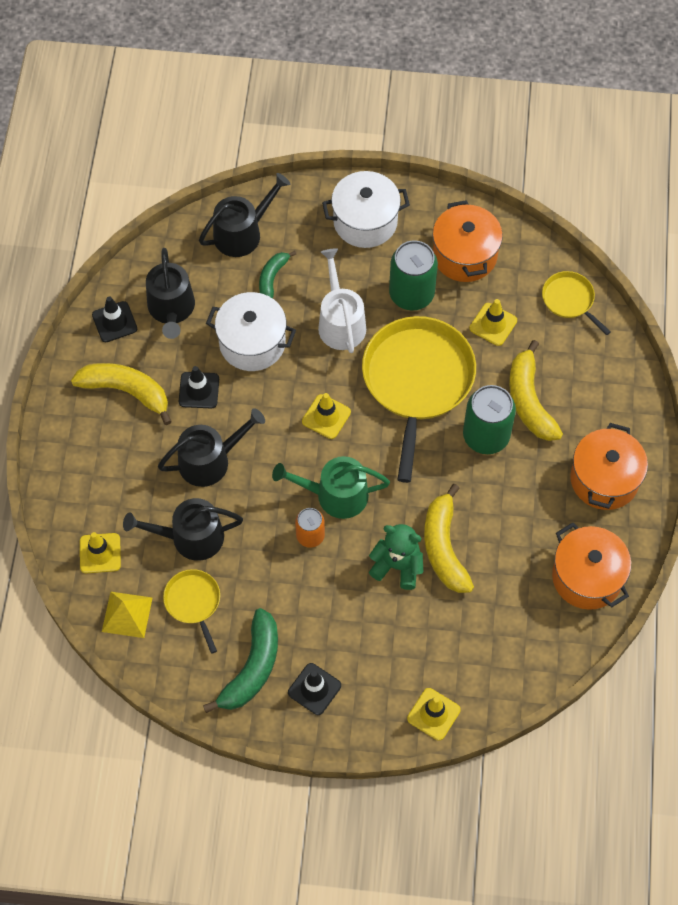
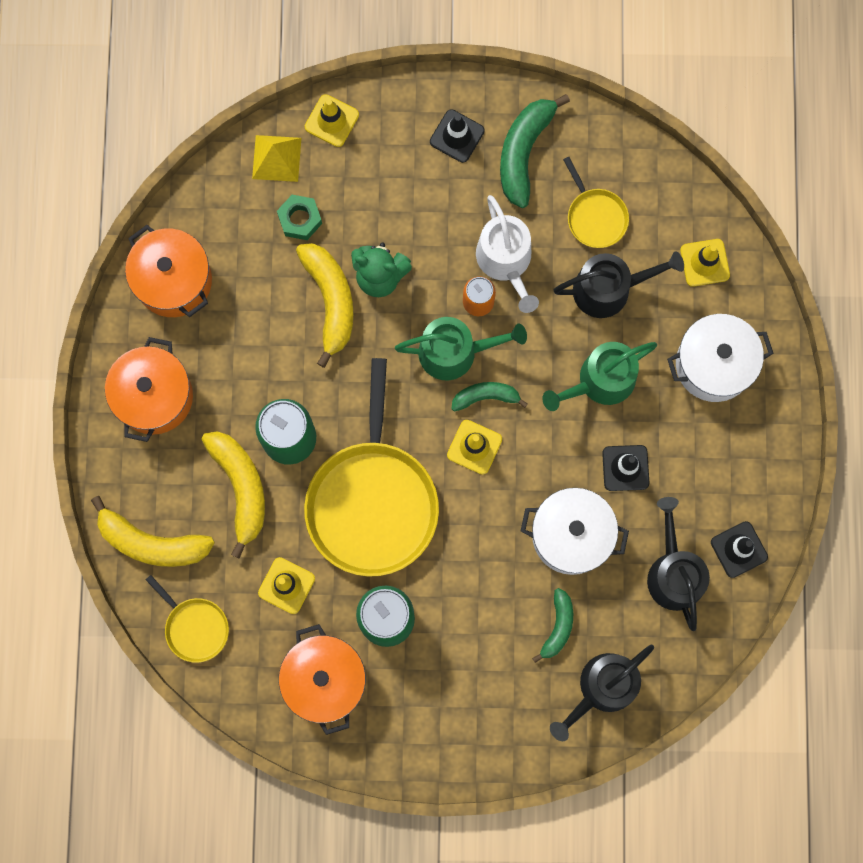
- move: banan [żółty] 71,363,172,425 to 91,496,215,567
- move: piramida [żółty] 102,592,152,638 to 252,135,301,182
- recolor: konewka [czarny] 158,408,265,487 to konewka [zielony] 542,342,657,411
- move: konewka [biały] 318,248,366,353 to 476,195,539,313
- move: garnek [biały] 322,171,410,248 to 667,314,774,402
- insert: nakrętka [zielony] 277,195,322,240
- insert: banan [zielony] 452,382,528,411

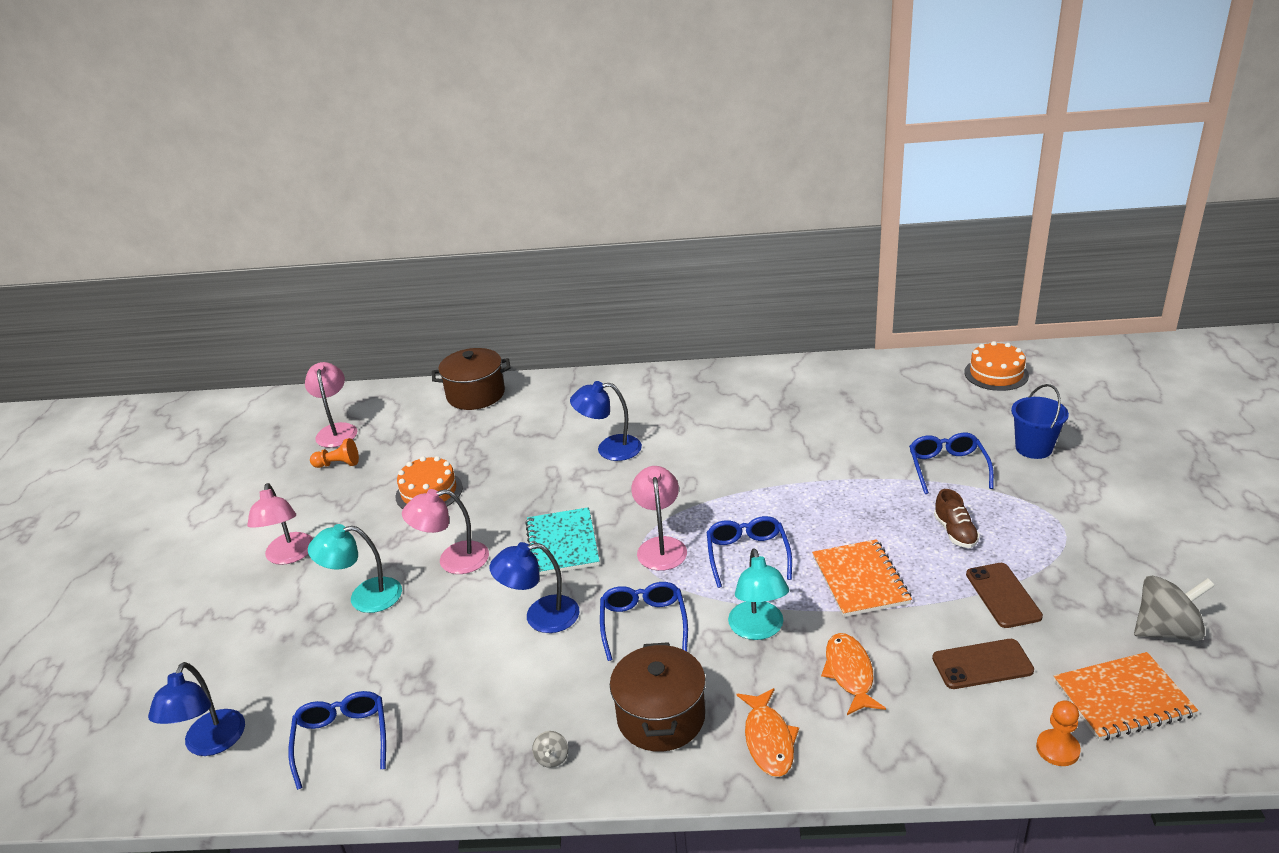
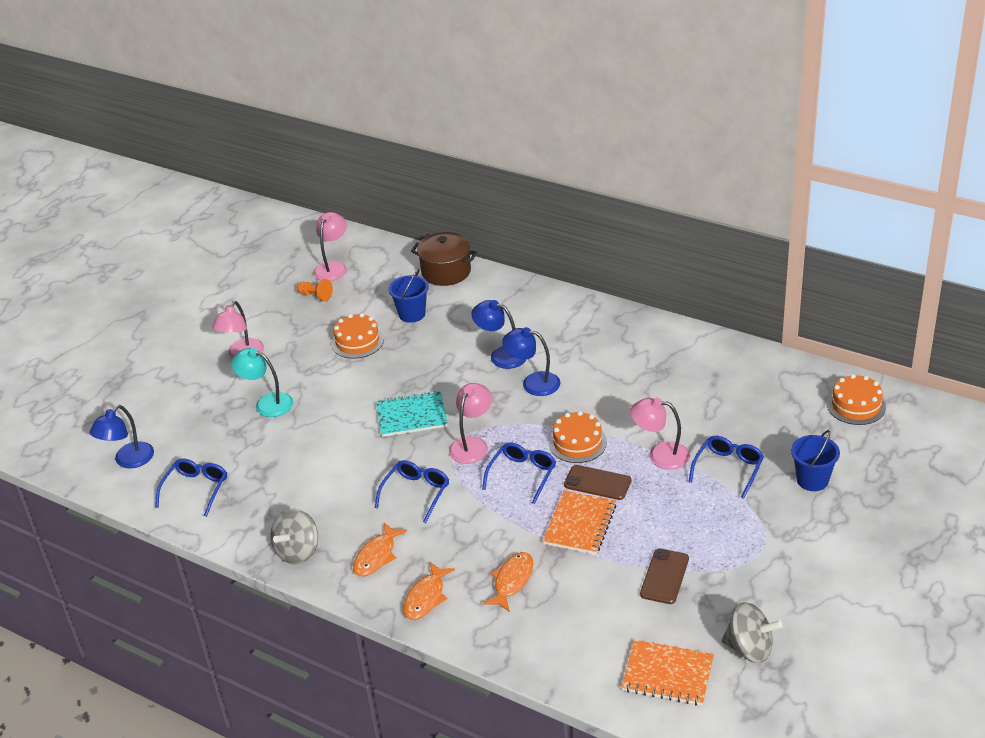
- move: lampka [różowy] 402,489,489,574 to 630,398,690,470
- move: lampka [niebieski] 489,542,580,633 to 502,327,560,396
- rotate: zeszyt [turkusowy] 525,507,599,575 = 376,391,448,437 60 degrees clockwise
- resize: bączek [szary] 532,731,568,768 = 270,509,318,565 x2.25
- replace: garnek [brązowy] 610,642,706,752 to ryba [pomarańczowy] 353,523,407,577
- delete: lampka [turkusowy] 728,548,789,640
- move: telefon [brązowy] 932,639,1034,689 to 564,465,632,500
- delete: but [brązowy] 934,489,980,548
- delete: pionek [pomarańczowy] 1036,700,1081,766
- insert: wiadro [niebieski] 388,269,429,323
- insert: tort [pomarańczowy] 549,411,607,463

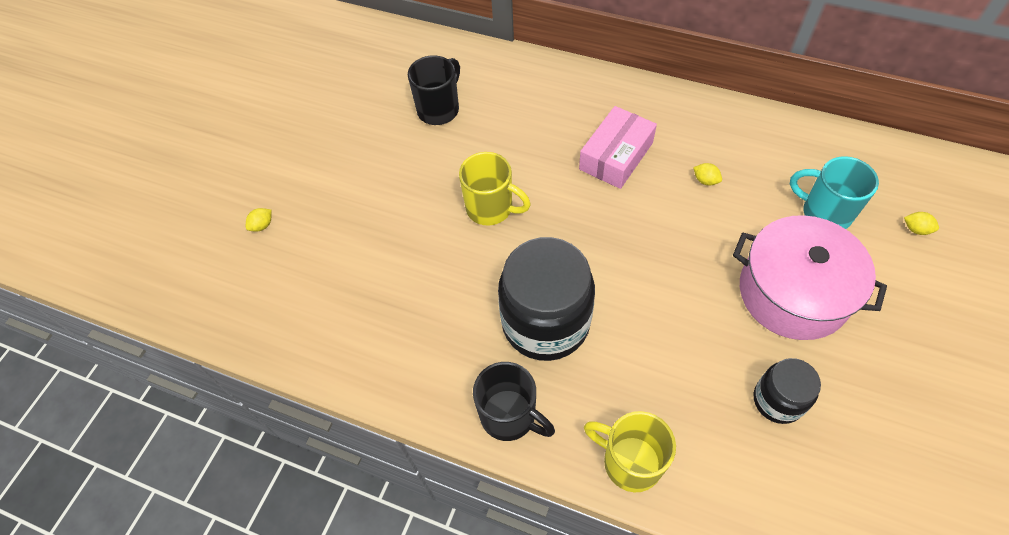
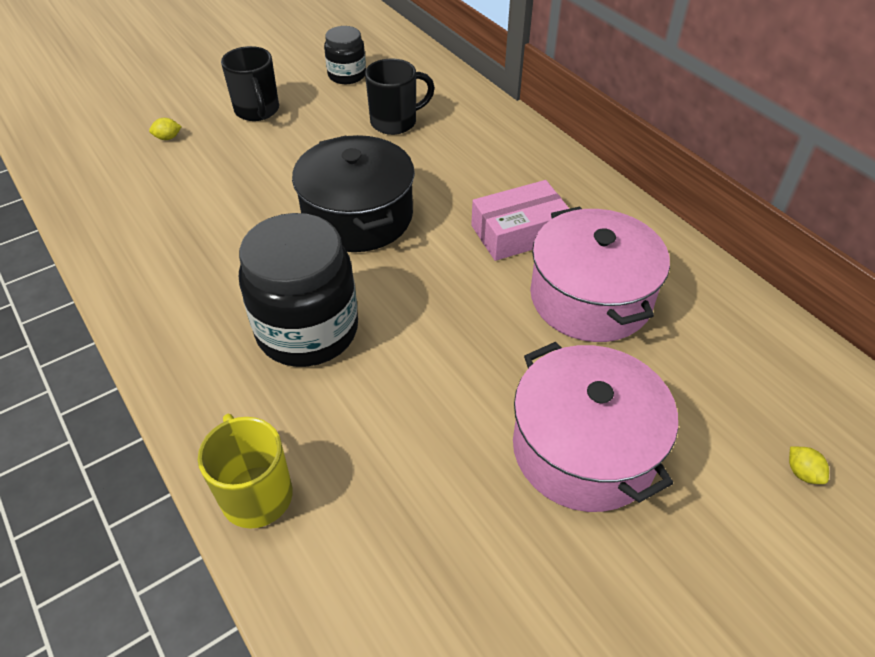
- replace: kubek [żółty] 459,152,531,226 to garnek [czarny] 292,135,415,252
- move: kubek [czarny] 473,362,555,441 to 221,46,279,121
- replace: cytryna [żółty] 693,163,722,186 to garnek [różowy] 530,207,670,342
- move: słoik [czarny] 754,358,821,424 to 324,26,366,84
- delete: kubek [turkusowy] 790,156,879,229

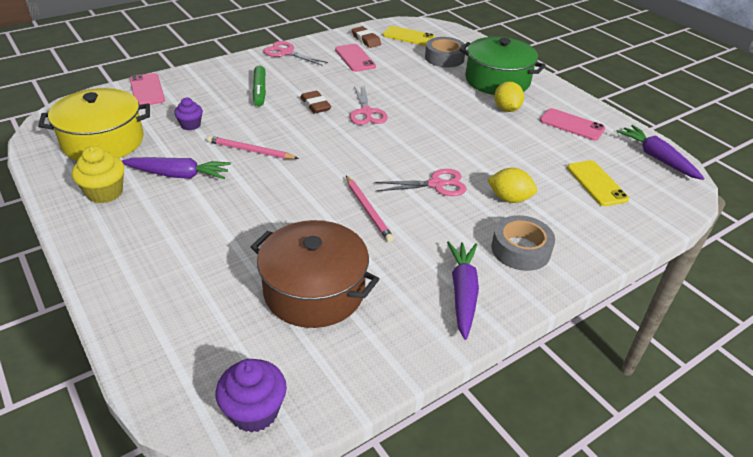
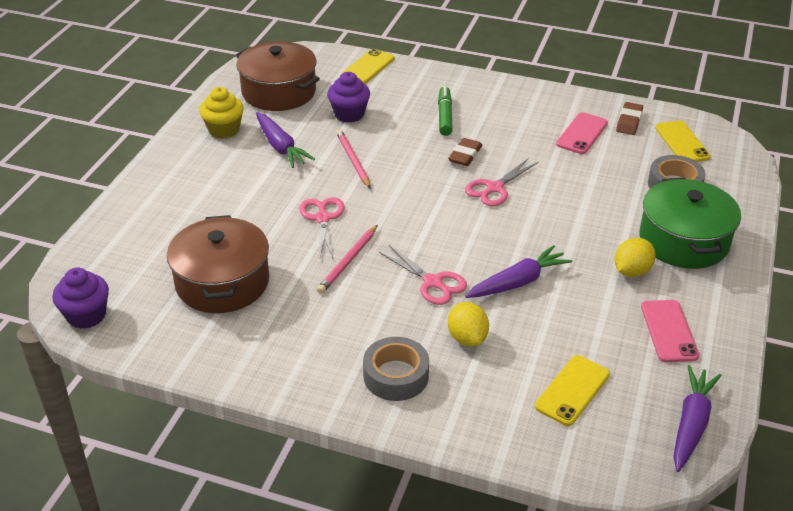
- recolor: garnek [żółty] 38,88,150,161 to garnek [brązowy] 236,41,320,111
- recolor: telefon [różowy] 130,73,165,105 to telefon [żółty] 341,49,395,84
- resize: muffinka [fioletowy] 174,98,203,130 = 327,72,370,123 x1.53
- rotate: flamaster [zielony] 253,66,266,106 = 438,86,453,136 135 degrees clockwise
- move: nożyczki [różowy] 263,41,328,66 to 299,197,345,258
- move: marchewka [fioletowy] 447,241,479,340 to 465,245,572,298

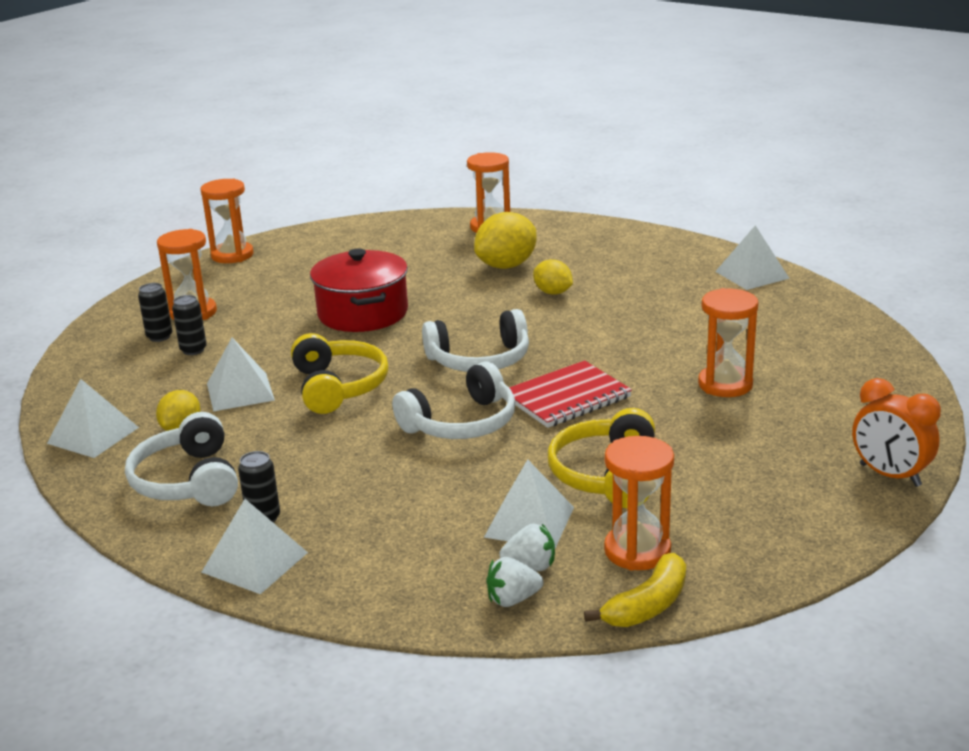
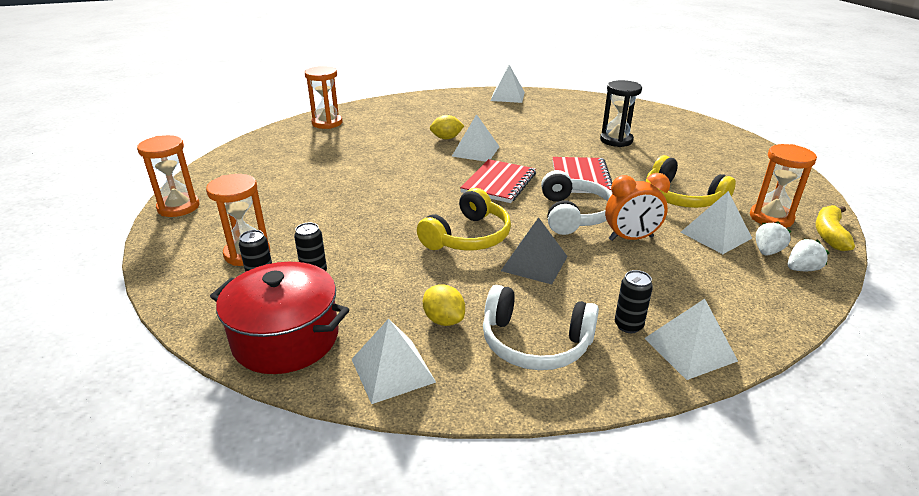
- move: piramida [biały] 207,338,275,412 to 451,114,500,162
- rotate: słuchawki [żółty] 291,333,388,414 = 417,188,511,250 105 degrees clockwise
- move: garnek [czerwony] 310,249,408,332 to 210,262,349,374
- replace: słuchawki [biały] 422,309,529,372 to zeszyt [czerwony] 460,159,536,203
- delete: cytryna [żółty] 474,212,537,269
- rotate: truskawka [biały] 486,557,543,607 = 788,239,829,271 135 degrees counterclockwise
- rotate: banan [żółty] 584,553,686,627 = 815,205,855,251 150 degrees counterclockwise
- recolor: klepsydra [pomarańczowy] 698,288,759,397 to klepsydra [czarny] 600,80,642,147
- move: budzik [pomarańczowy] 852,378,941,487 to 605,173,670,241
- insert: piramida [szary] 501,217,568,284

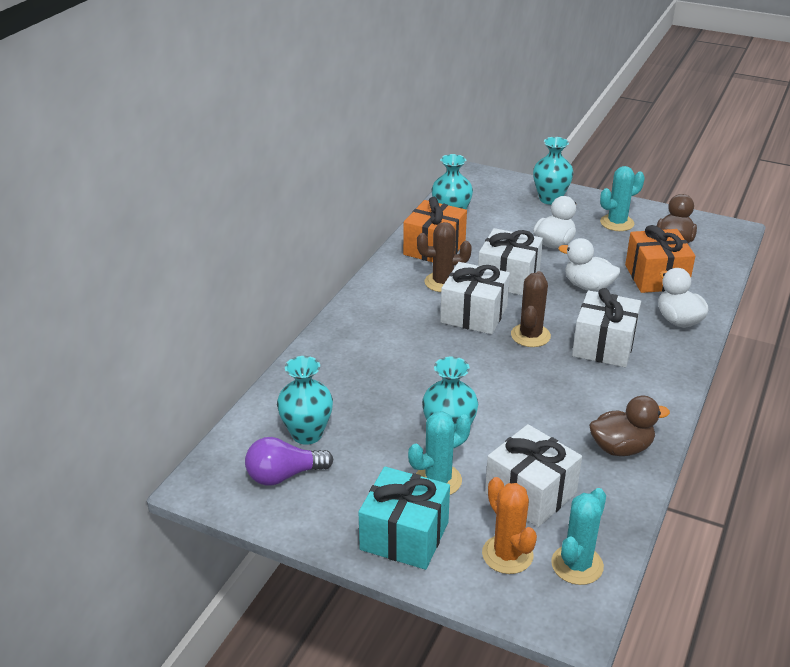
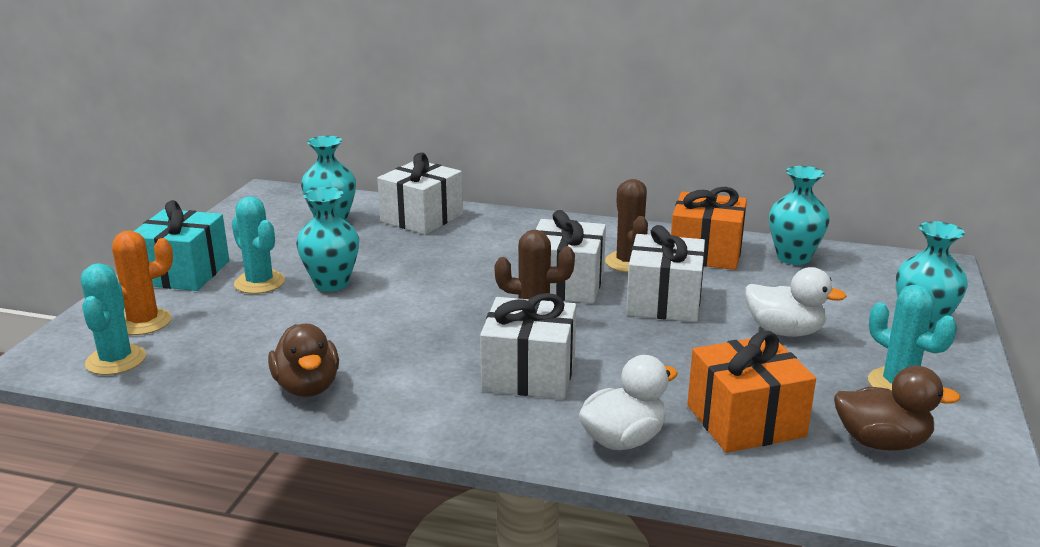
- delete: żarówka [fioletowy] 245,437,333,486
- move: prezent [biały] 485,424,582,527 to 377,153,463,235
- rotate: kaktus [turkusowy] 551,488,606,585 = 81,263,146,375 60 degrees clockwise
- delete: kaczka [biały] 558,238,620,291

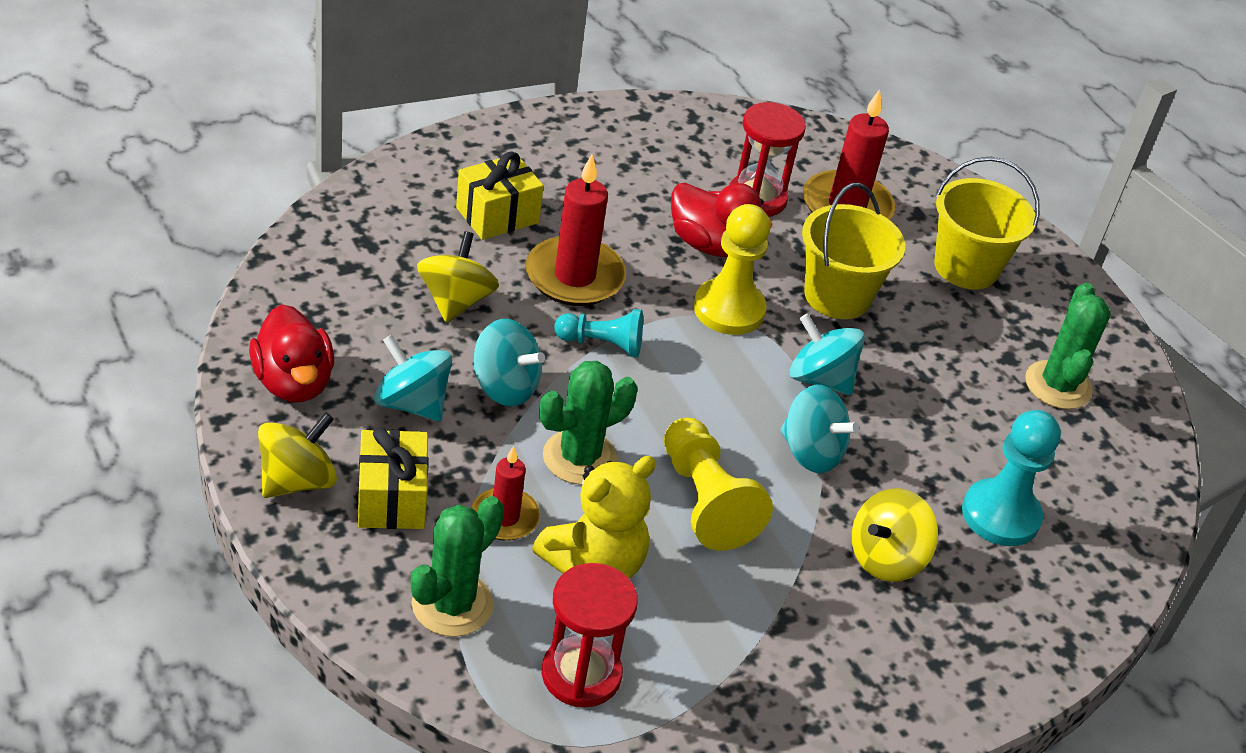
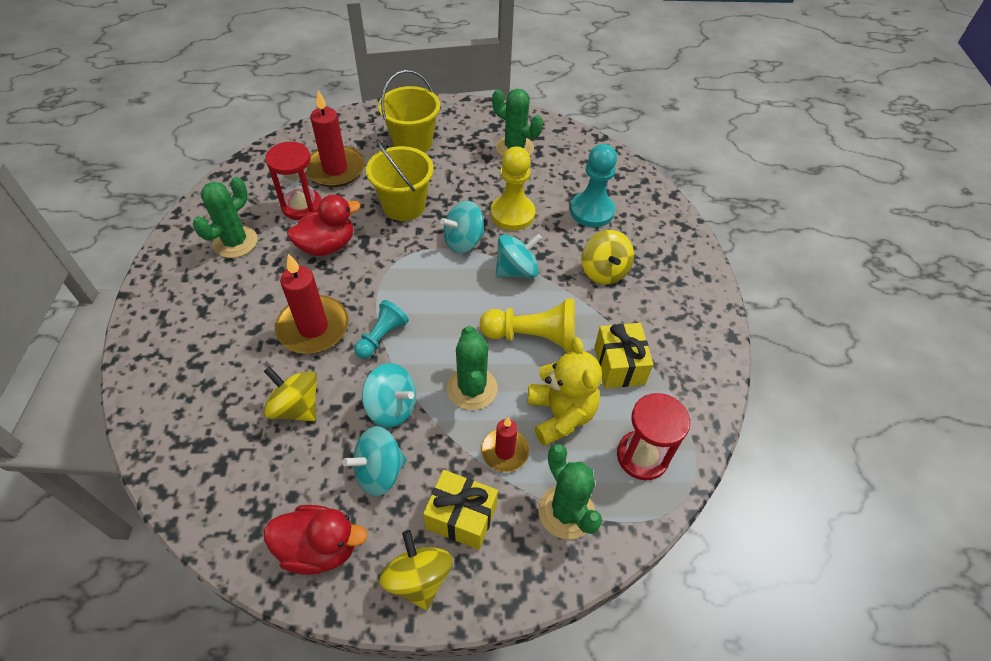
- move: prezent [żółty] 456,152,544,240 to 595,323,653,388
- rotate: bączek [turkusowy] 473,319,545,406 = 362,363,416,428 60 degrees clockwise
- move: pionek [żółty] 694,204,770,335 to 491,147,535,230
- insert: kaktus [zielony] 193,177,258,258

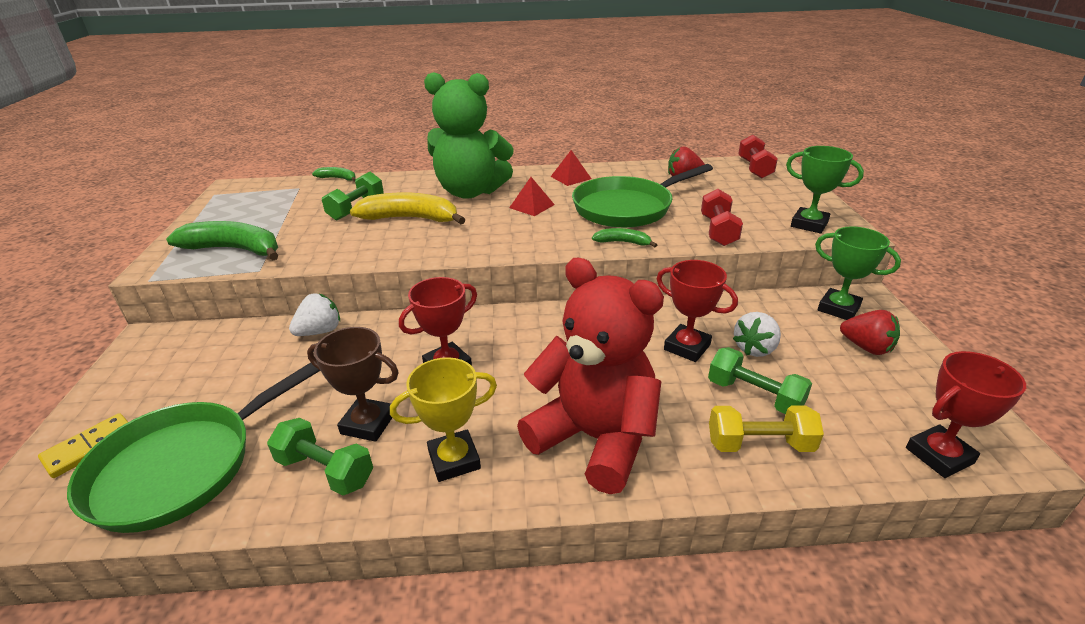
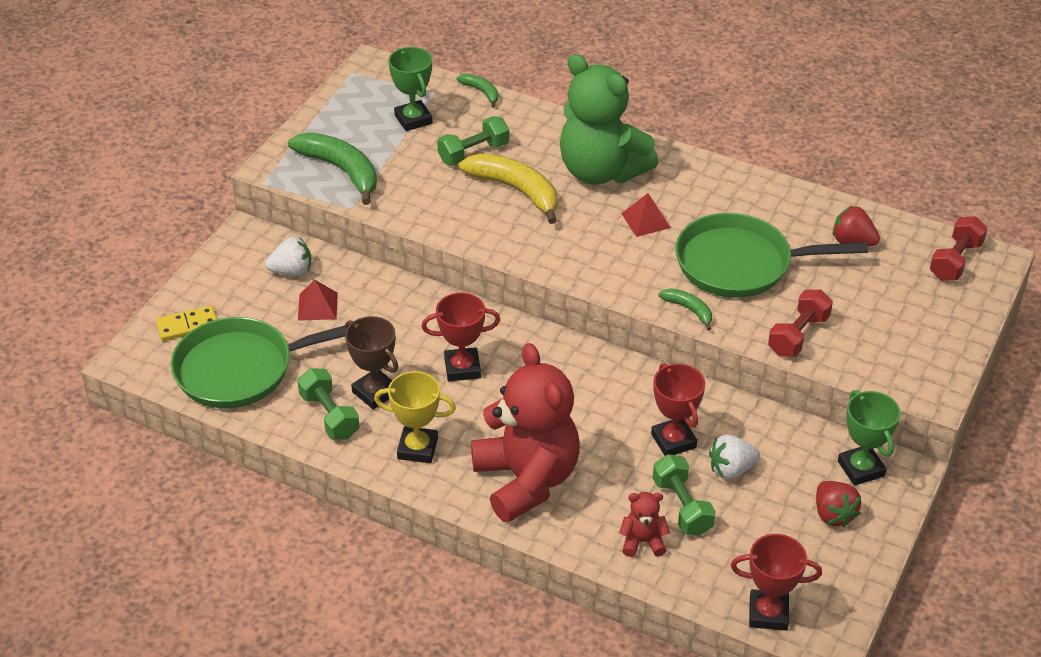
- move: truskawka [biały] 289,294,340,336 to 265,237,311,276
- move: piramida [czerwony] 551,150,591,186 to 298,280,338,321
- replace: hantel [żółty] 709,405,824,452 to miś [czerwony] 619,492,670,557
- move: puchar [zielony] 786,146,864,234 to 388,47,433,131

